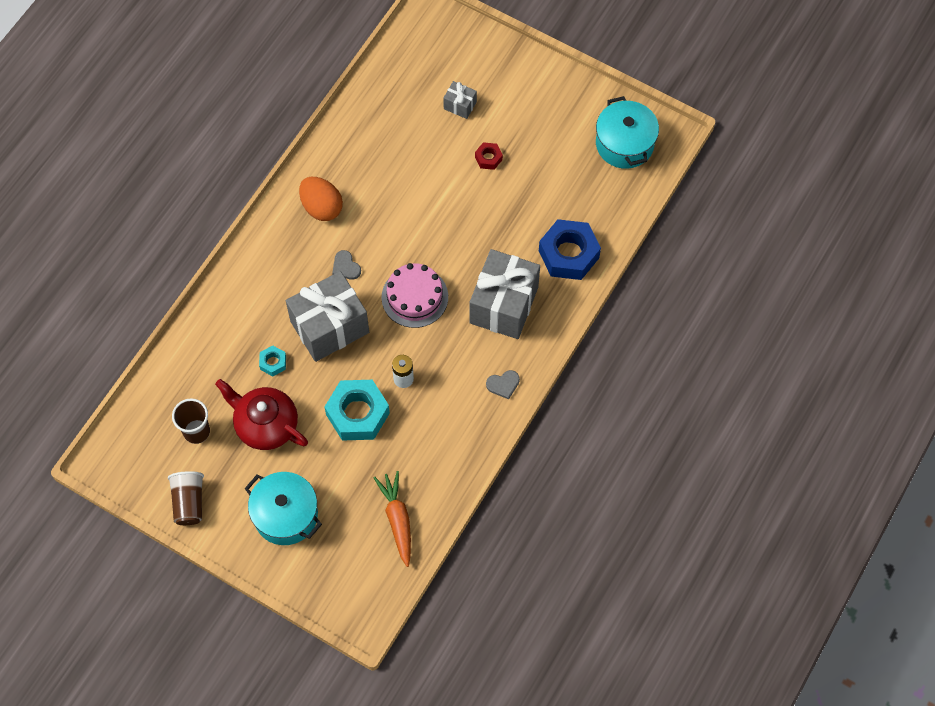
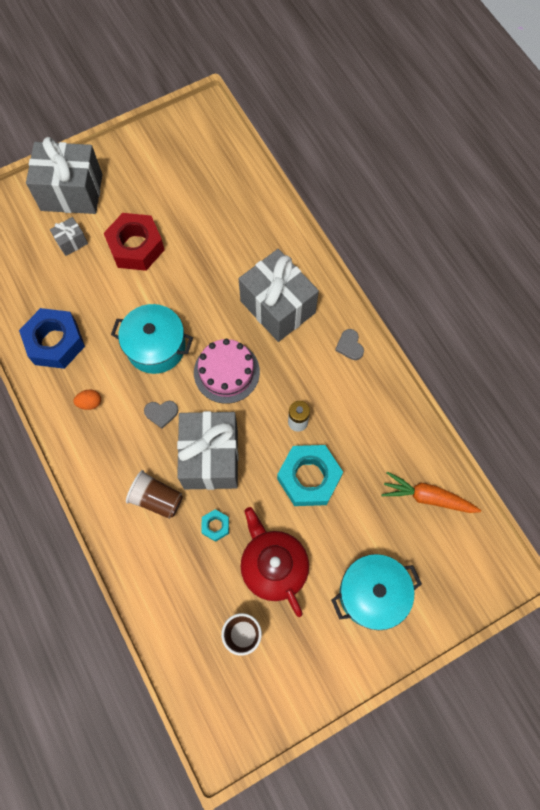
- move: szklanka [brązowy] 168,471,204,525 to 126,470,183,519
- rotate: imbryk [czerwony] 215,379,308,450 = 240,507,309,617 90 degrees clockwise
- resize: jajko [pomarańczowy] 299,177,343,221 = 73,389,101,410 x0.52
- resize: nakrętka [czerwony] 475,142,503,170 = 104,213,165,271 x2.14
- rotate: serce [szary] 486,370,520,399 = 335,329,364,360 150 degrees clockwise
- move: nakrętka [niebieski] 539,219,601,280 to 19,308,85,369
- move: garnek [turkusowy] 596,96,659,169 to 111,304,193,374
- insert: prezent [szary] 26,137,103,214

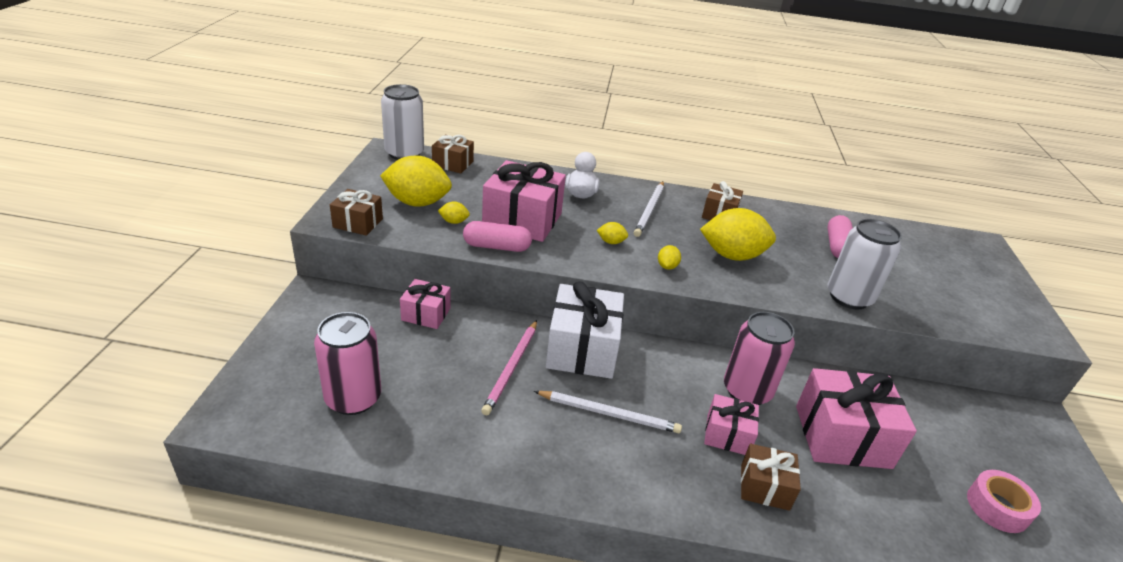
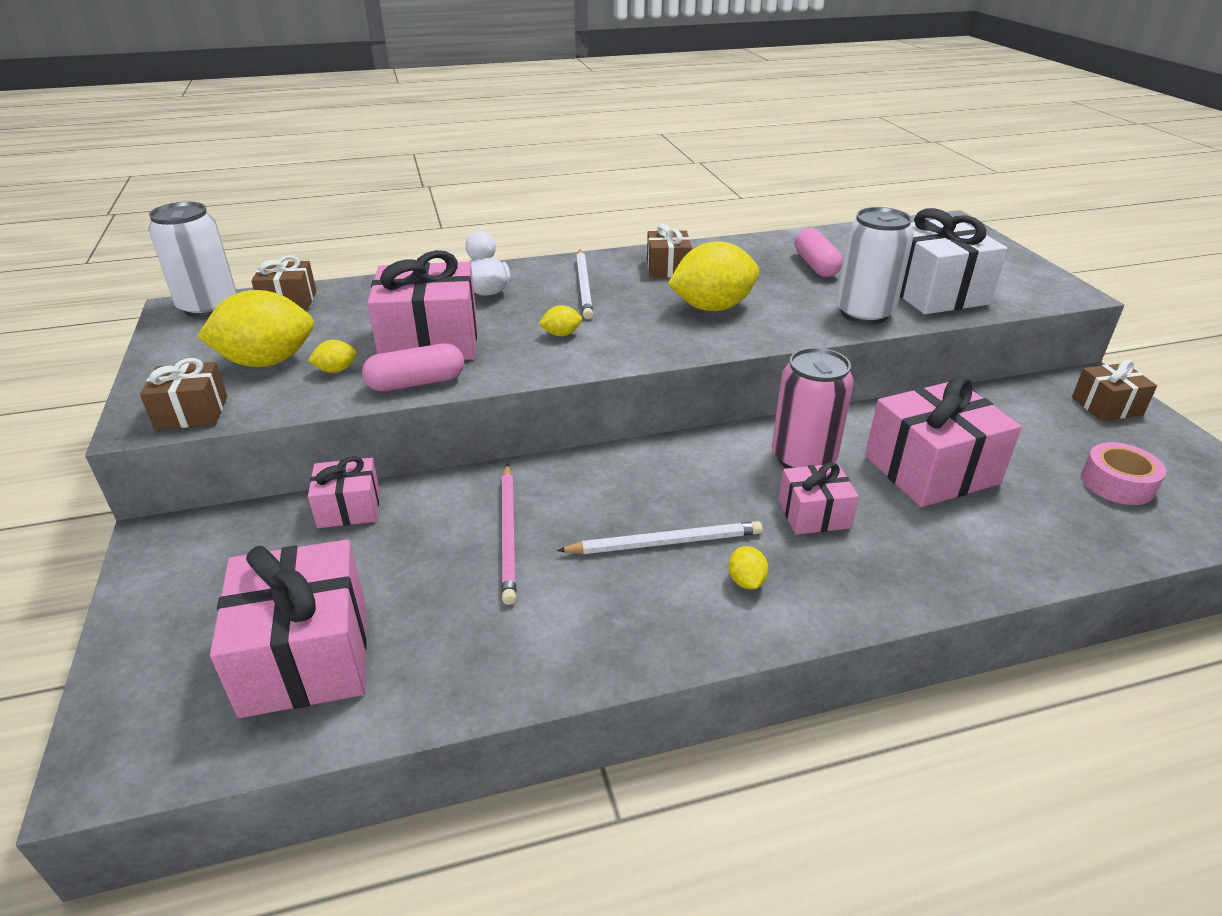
- replace: puszka [różowy] 314,312,381,415 to prezent [różowy] 210,539,367,718
- move: prezent [biały] 546,282,624,379 to 900,208,1007,314
- move: cytryna [żółty] 658,245,681,270 to 728,546,768,589
- move: prezent [brązowy] 741,444,801,511 to 1072,360,1157,421

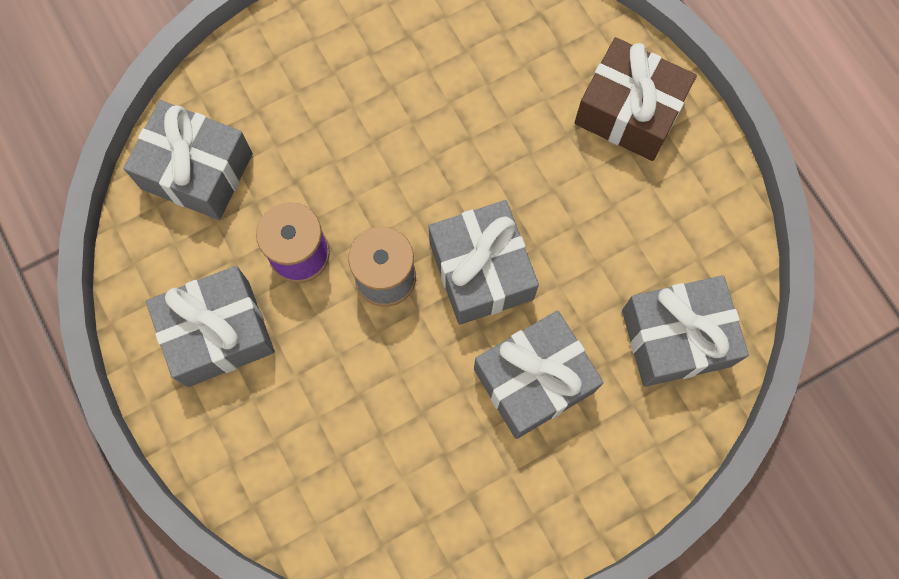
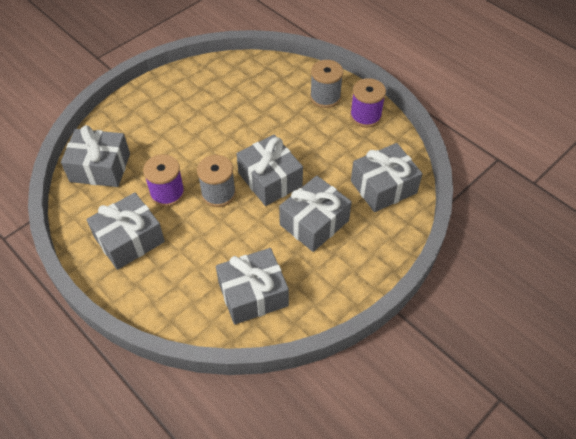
- replace: prezent [brązowy] 575,37,697,161 to szpulka [szary] 310,60,343,108
- insert: prezent [szary] 216,248,289,325
- insert: szpulka [fioletowy] 350,78,386,128

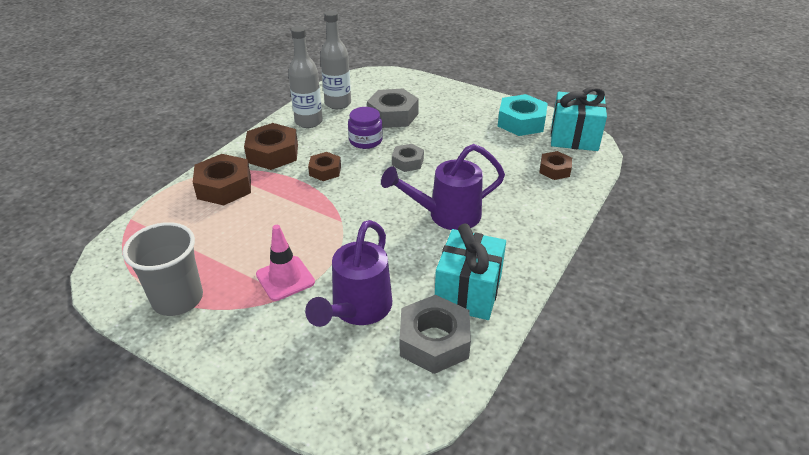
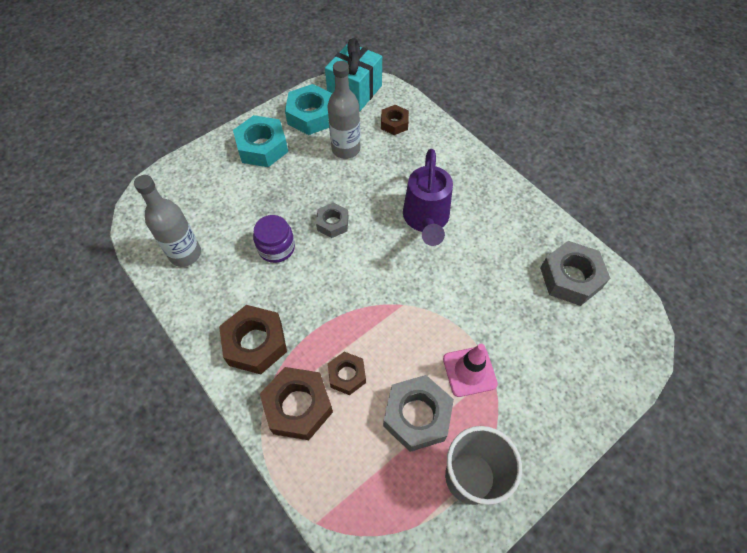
- move: butelka [szary] 288,26,323,128 to 328,61,360,159
- delete: konewka [fioletowy] 305,220,392,327
- move: nakrętka [brązowy] 308,152,341,181 to 328,352,366,395
- move: nakrętka [szary] 367,89,419,128 to 383,375,454,452
- delete: prezent [turkusowy] 435,224,506,320
- insert: nakrętka [turkusowy] 233,115,288,167

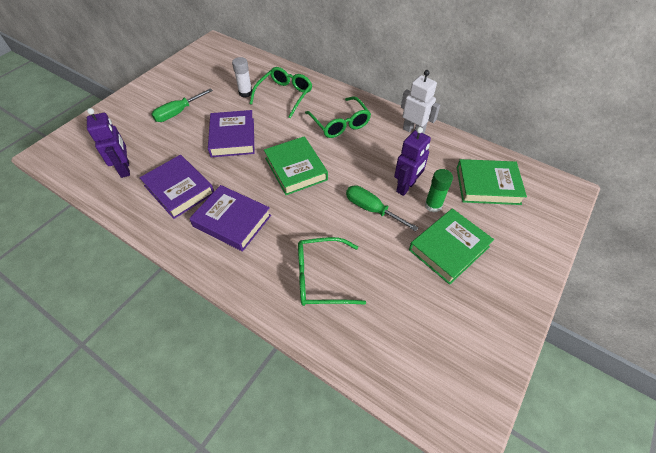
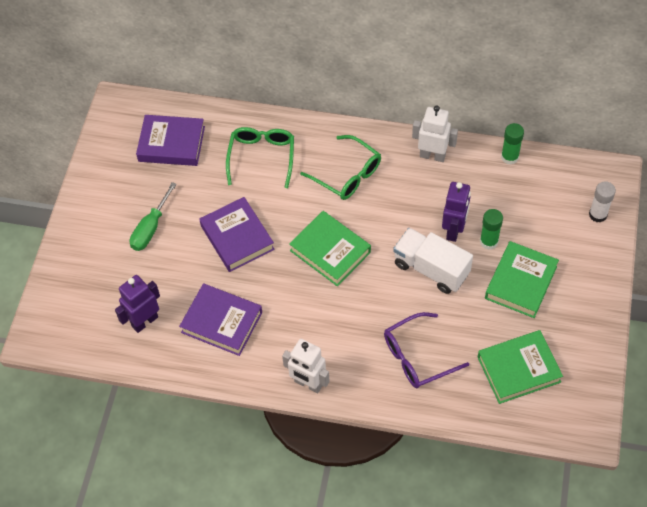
- rotate: robot [fioletowy] 87,108,130,178 = 115,275,160,333 90 degrees counterclockwise
- move: książka [fioletowy] 189,185,271,252 to 136,115,205,166
- move: klej w sztyfcie [biały] 232,57,252,97 to 589,181,616,223
- recolor: okulary [zielony] 298,237,366,306 to okulary [fioletowy] 384,312,469,388
- replace: śrubokręt [zielony] 346,185,419,231 to ciężarówka [biały] 393,228,473,294
- move: książka [zielony] 457,159,527,205 to 478,330,563,404
- insert: robot [biały] 282,339,330,393
- insert: klej w sztyfcie [zielony] 501,123,524,165

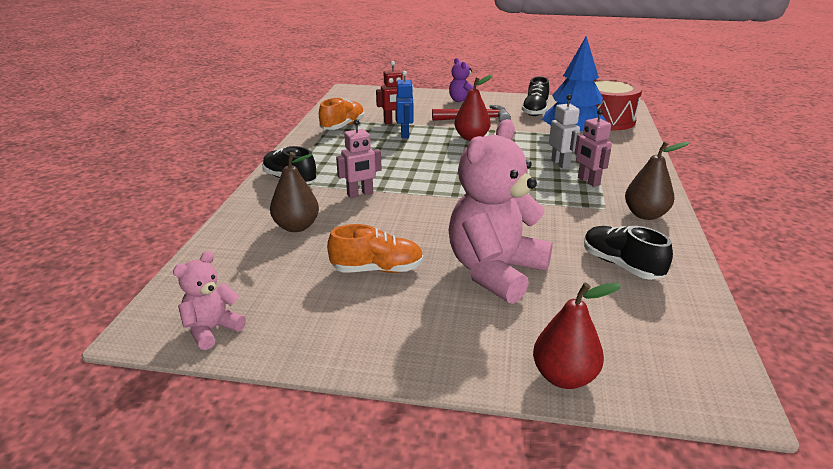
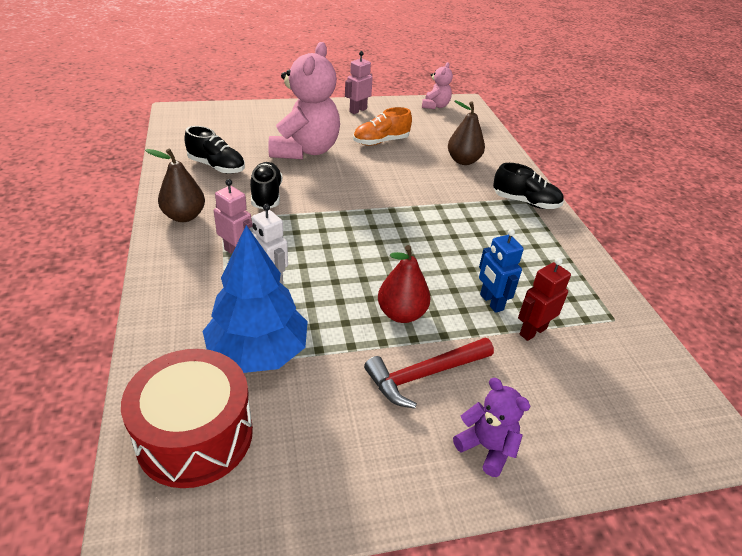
- delete: but [pomarańczowy] 319,98,365,130
- move: robot [różowy] 336,119,382,198 to 345,51,373,114
- move: but [czarny] 522,77,549,116 to 250,162,282,209
- delete: gruszka [czerwony] 533,283,621,389

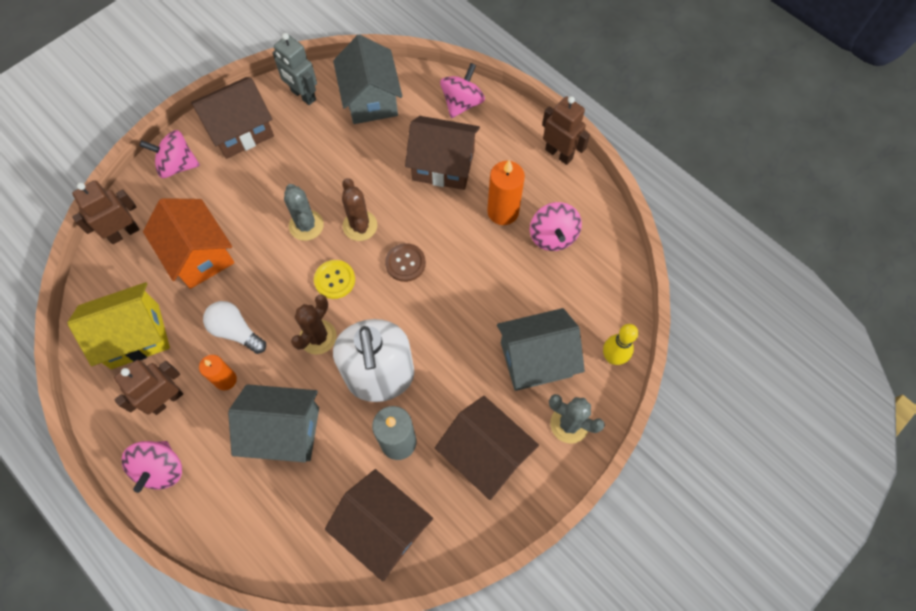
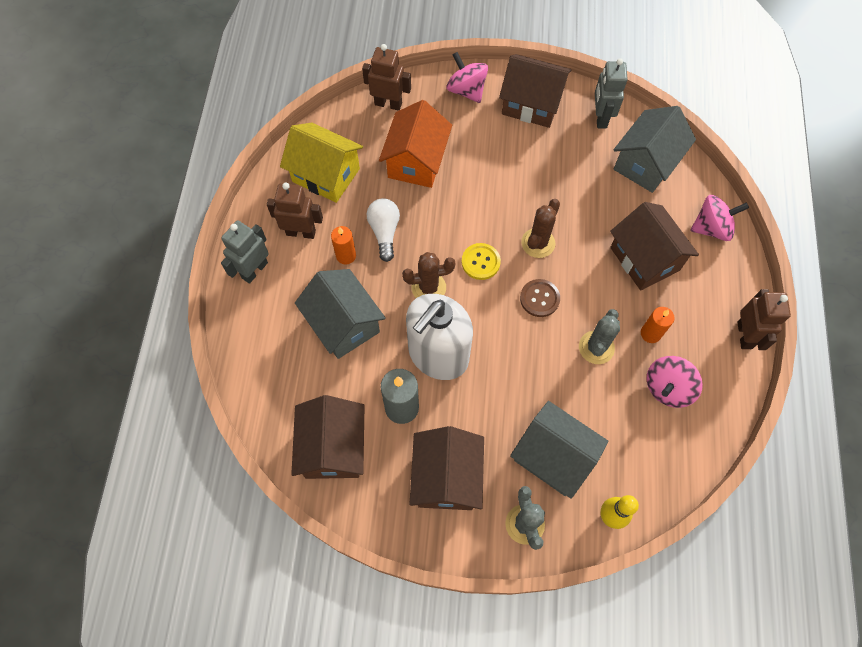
- replace: bączek [różowy] 122,441,182,493 to robot [szary] 221,221,269,284
- move: kaktus [szary] 284,184,324,241 to 579,309,620,364
- resize: świeca [pomarańczowy] 487,160,525,225 = 641,307,675,343 x0.64

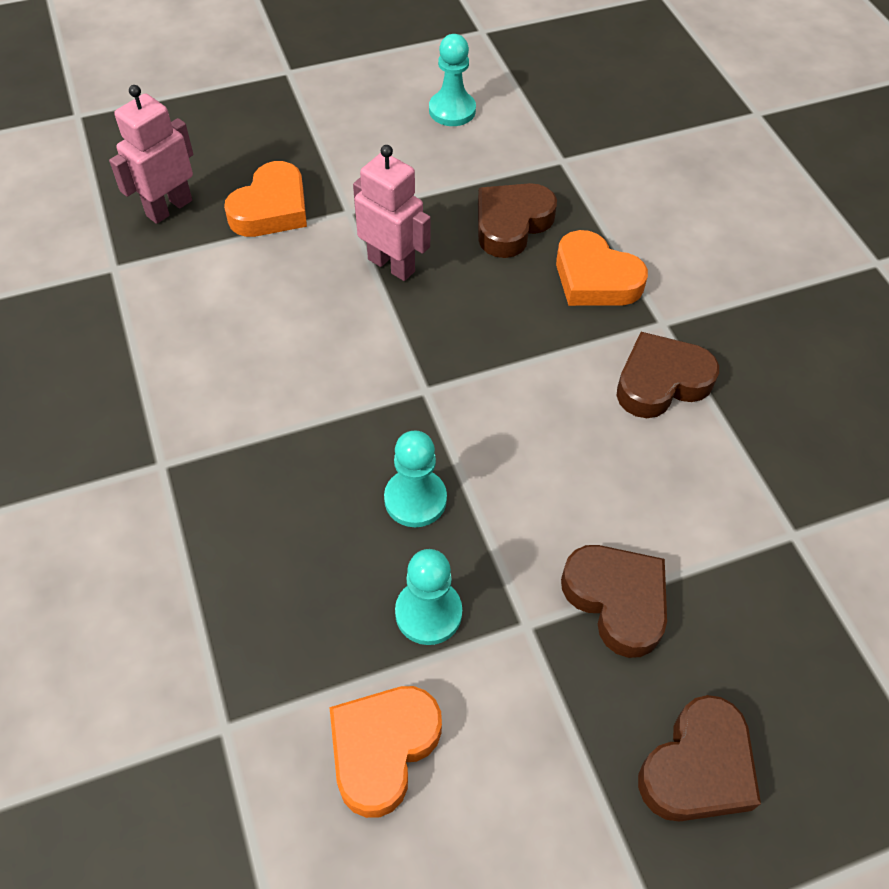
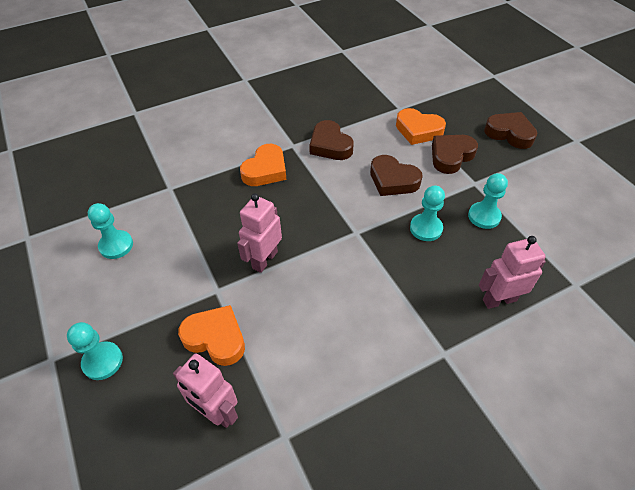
- move: serce [pomarańczowy] 329,686,442,818 to 396,108,446,145
- move: serce [brązowy] 478,183,557,258 to 370,155,423,196
- insert: pionek [turkusowy] 67,322,123,380
- insert: robot [różowy] 479,236,546,309

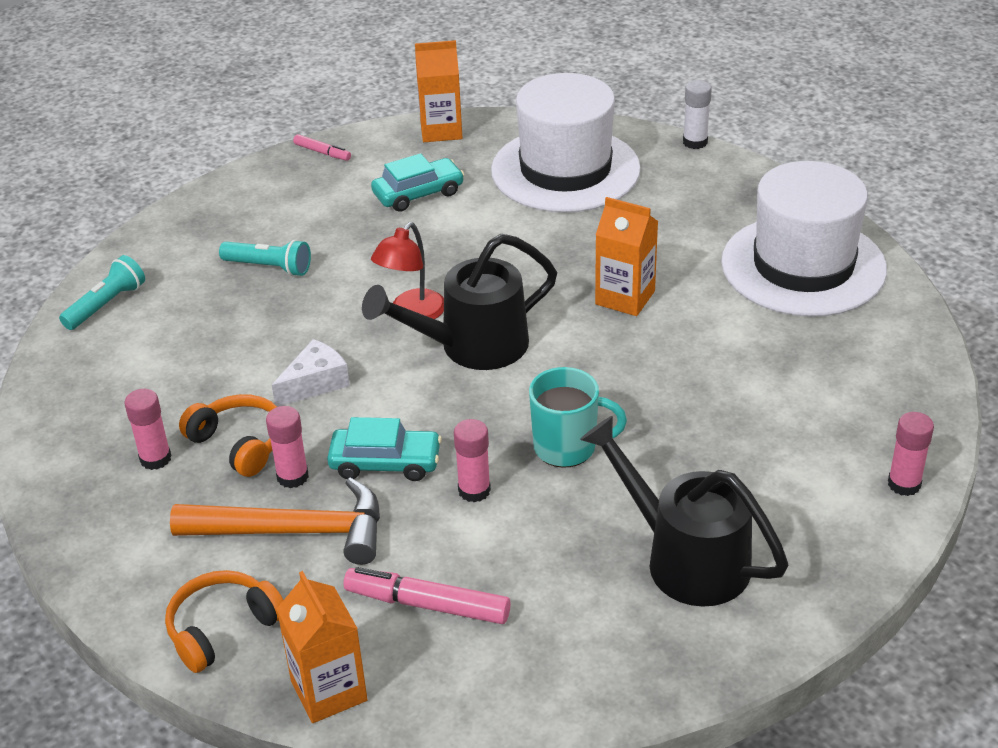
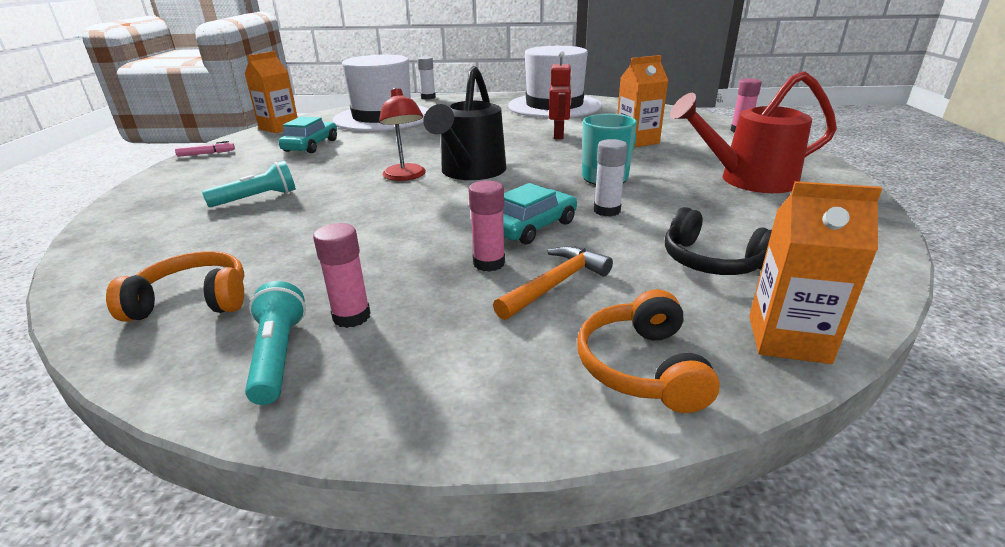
- move: latarka [turkusowy] 59,255,145,330 to 245,281,306,405
- resize: młotek [pomarańczowy] 170,478,380,565 = 493,246,613,320 x0.64
- move: słuchawki [pomarańczowy] 179,394,277,477 to 106,251,245,322
- delete: ser [biały] 272,339,350,407
- replace: flamaster [różowy] 344,567,511,624 to słuchawki [czarny] 665,207,772,275
- recolor: klej w sztyfcie [różowy] 454,419,491,503 to klej w sztyfcie [biały] 594,139,628,217
- recolor: konewka [czarny] 580,416,788,607 to konewka [czerwony] 670,71,837,193
- move: karton mleka [pomarańczowy] 595,197,658,316 to 617,55,668,147
- insert: robot [czerwony] 549,51,572,139

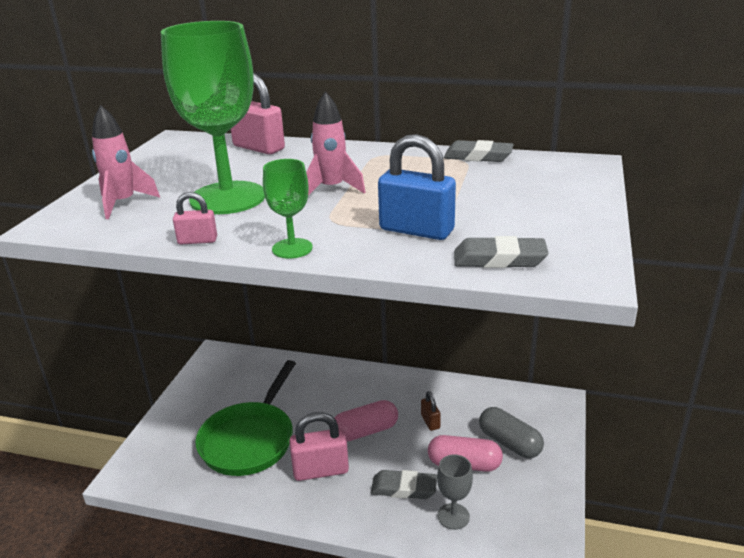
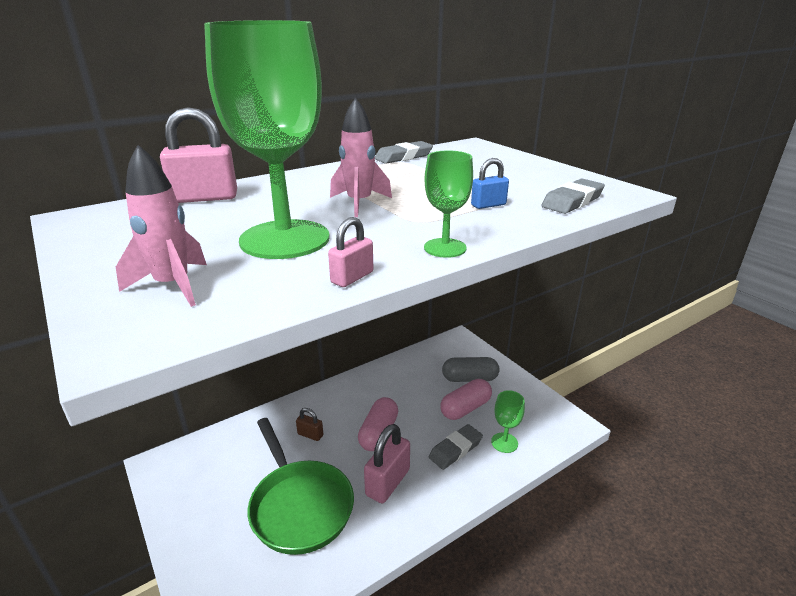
- resize: kłódka [niebieski] 378,134,456,240 = 471,158,509,209 x0.53
- move: kłódka [brązowy] 421,391,441,431 to 296,408,323,441
- recolor: kielich [szary] 437,454,473,530 to kielich [zielony] 491,390,525,453

